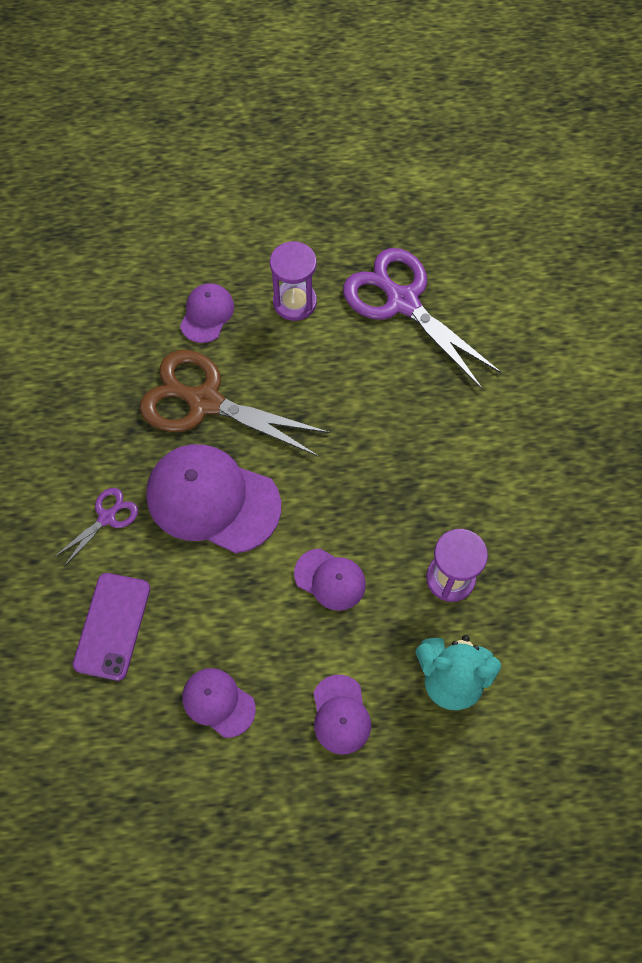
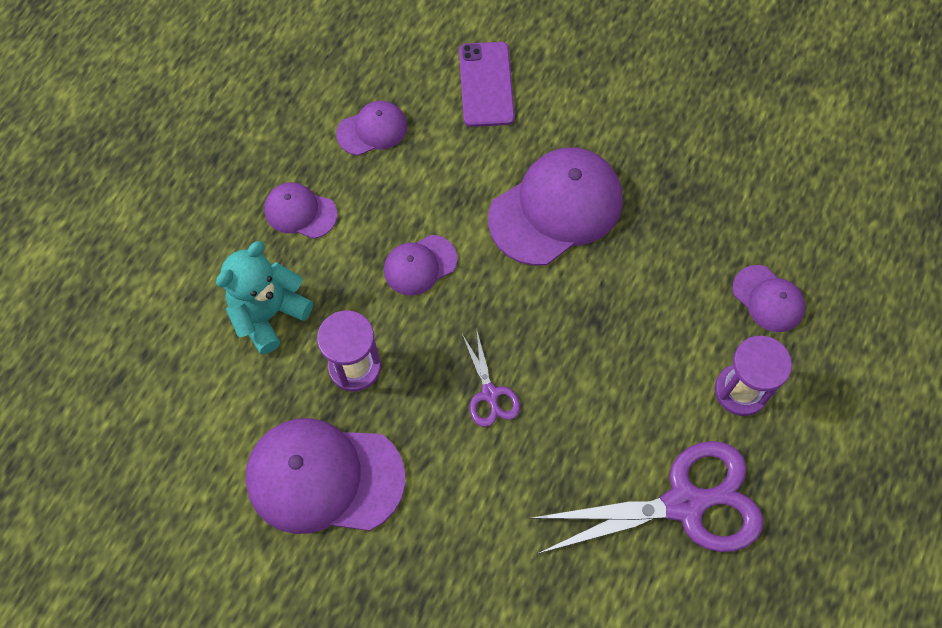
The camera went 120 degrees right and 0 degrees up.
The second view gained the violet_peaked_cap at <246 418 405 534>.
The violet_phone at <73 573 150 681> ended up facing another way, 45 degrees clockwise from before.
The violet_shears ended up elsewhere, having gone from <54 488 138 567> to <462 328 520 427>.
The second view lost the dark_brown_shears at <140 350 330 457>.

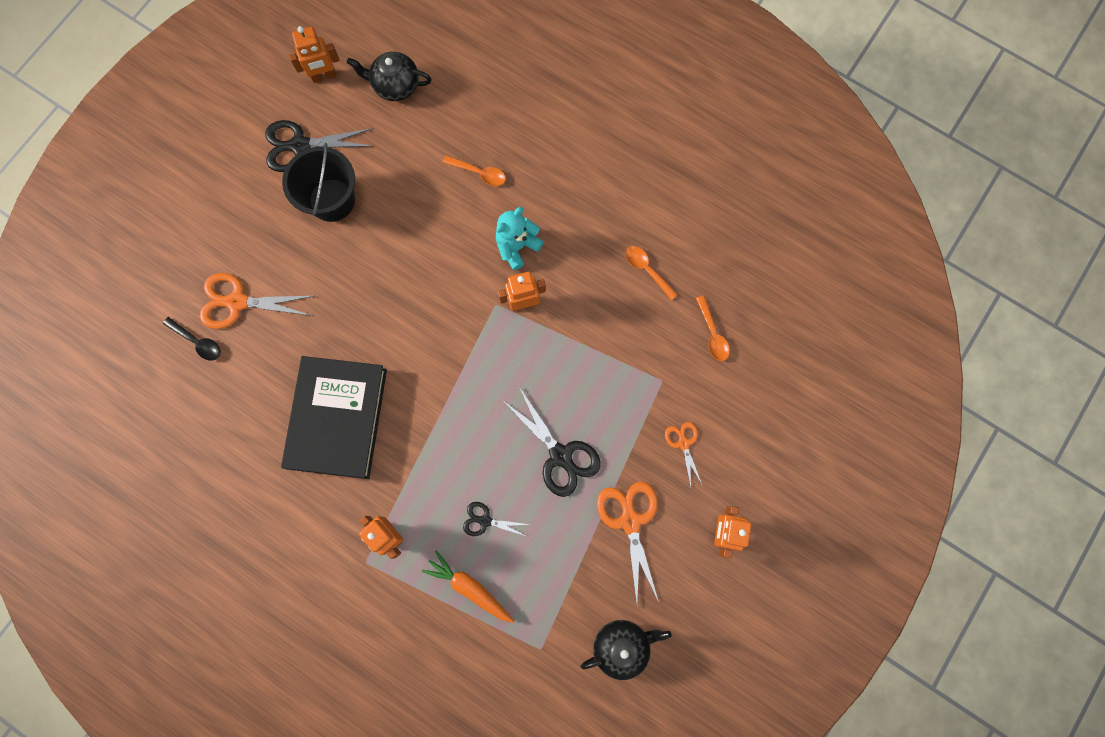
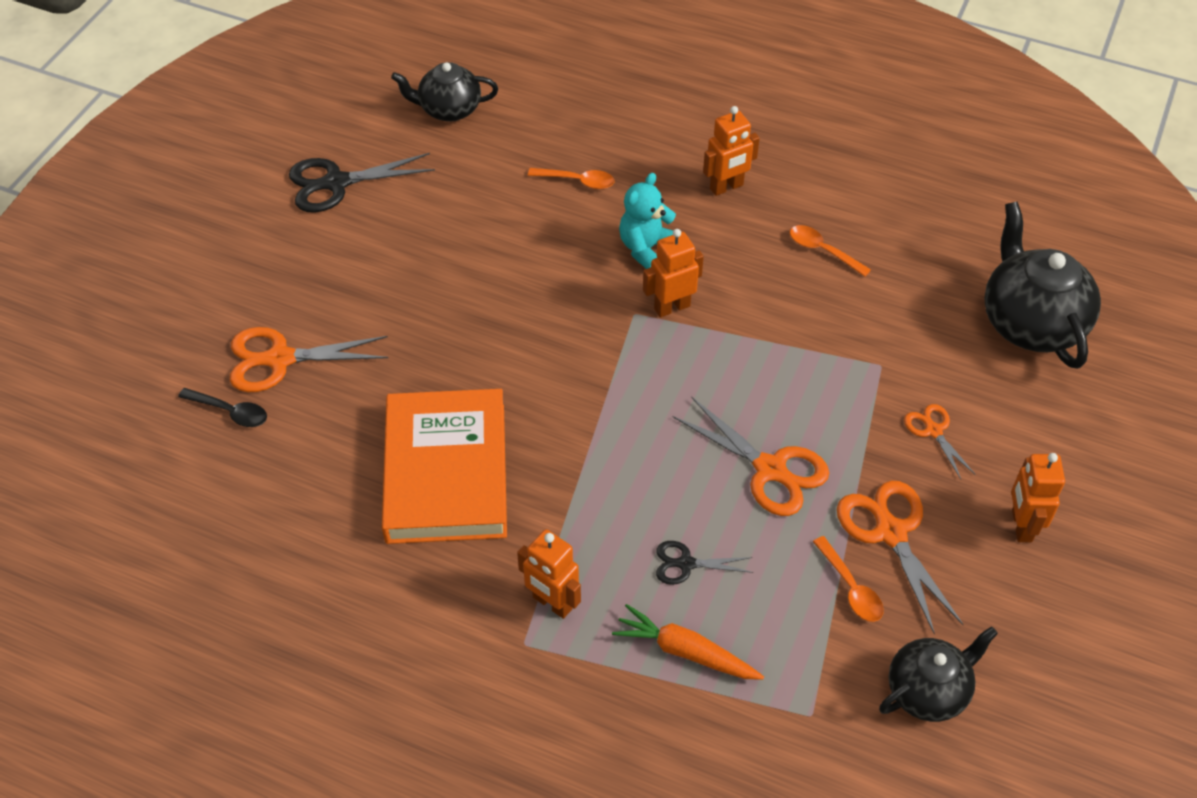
The camera went 10 degrees left and 25 degrees down.
What was the ebony_hardcover at <281 356 387 479> turned into the orange_hardcover at <382 389 507 544>.
What was the ebony_shears at <504 387 601 497> turned into the orange_shears at <673 397 829 516>.
The orange_robot ended up elsewhere, having gone from <289 26 340 83> to <703 106 760 196>.
The orange_tablespoon ended up elsewhere, having gone from <696 296 730 361> to <813 536 884 622>.
The second view gained the ebony_china_teapot at <984 202 1101 369>.
The second view lost the ebony_pail at <282 143 355 222>.

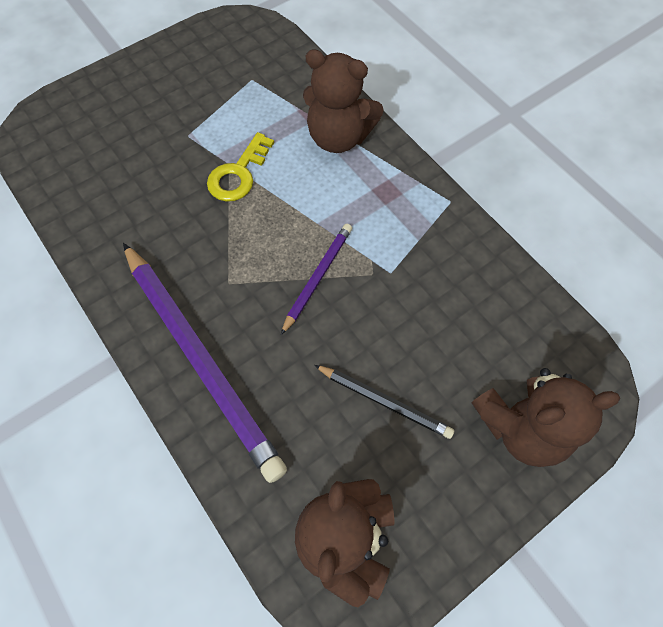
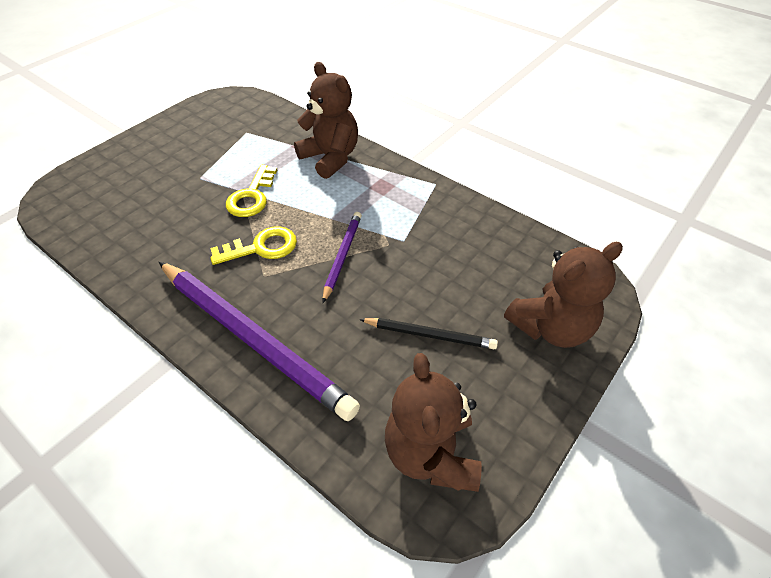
The camera went 15 degrees left and 15 degrees down.
The second view gained the bright_yellow_key at <210 226 297 265>.
The dark_brown_teddy at <303 49 384 153> ended up facing another way, 135 degrees counterclockwise from before.

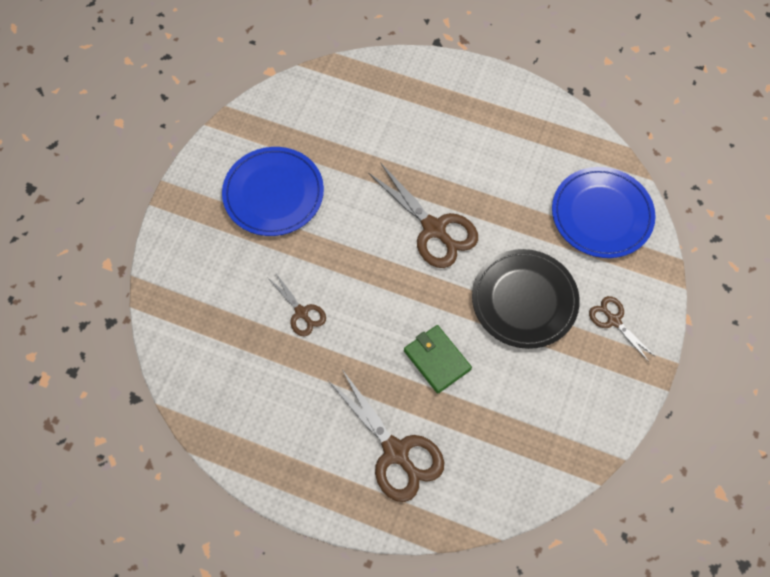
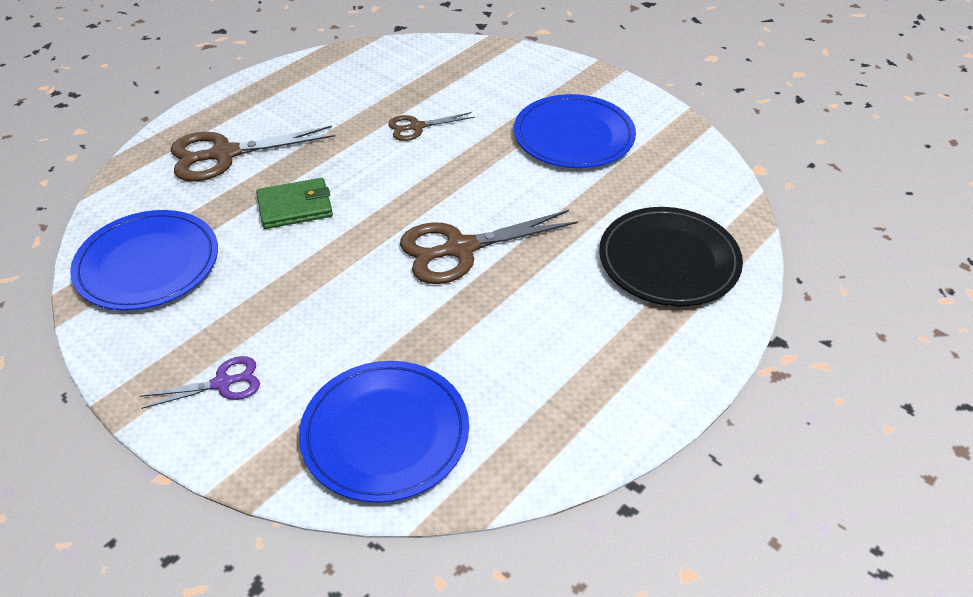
The camera went 110 degrees right and 20 degrees down.
The second view gained the royal_blue_flat_dish at <70 210 218 310>.
What was the dark_brown_shears at <589 296 656 362> turned into the violet_shears at <140 356 260 409>.
The ebony_flat_dish ended up elsewhere, having gone from <472 249 580 349> to <599 207 743 306>.

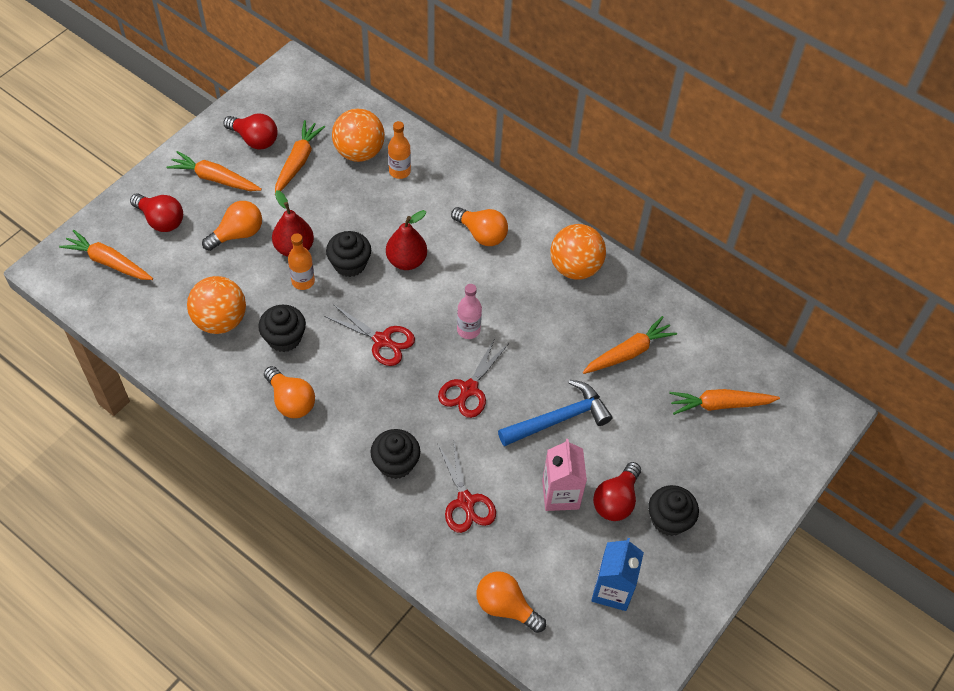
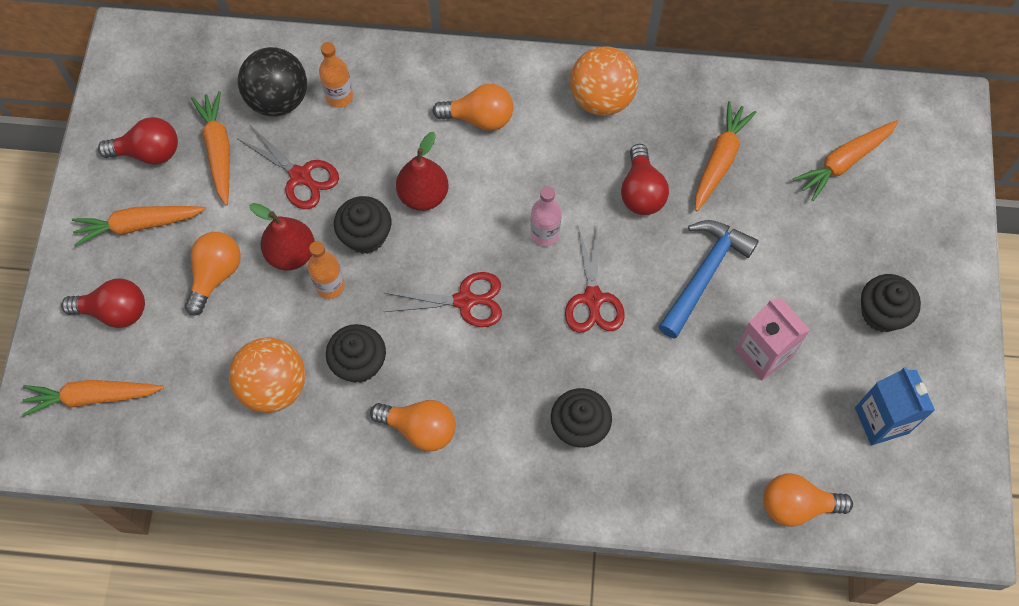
The camera went 30 degrees left and 10 degrees up.
What was the orange_sphere at <332 109 385 162> turned into the ebony_sphere at <238 47 307 117>.
The scarlet_shears ended up elsewhere, having gone from <437 438 496 533> to <238 126 339 209>.
The scarlet_lightbulb ended up elsewhere, having gone from <593 462 641 521> to <621 144 669 215>.

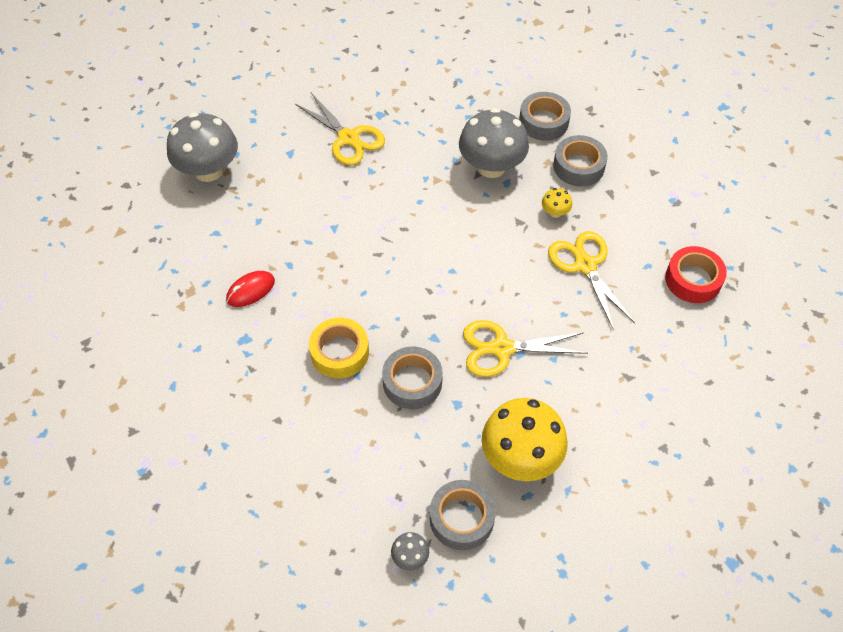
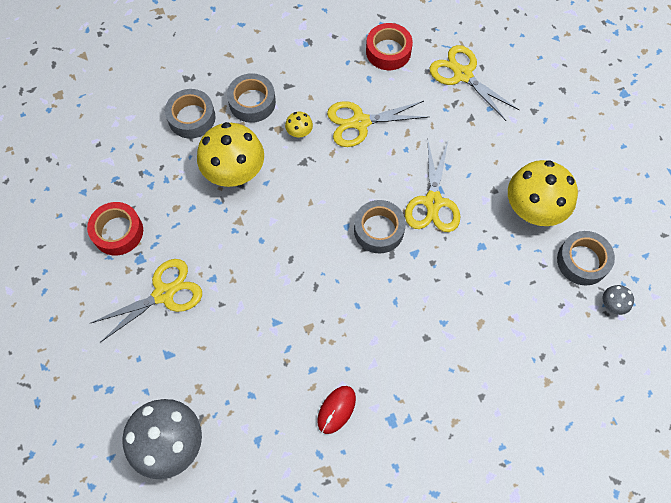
The camera went 80 degrees left and 10 degrees up.
The second view gained the scarlet_tape at <87 202 143 255>.
What was the grey_fungus at <459 108 529 178> turned into the bright_yellow_fungus at <197 122 264 187>.
The scarlet_computer_mouse at <226 271 275 307> ended up facing another way, 60 degrees clockwise from before.
The grey_tape ended up elsewhere, having gone from <382 346 443 409> to <354 200 406 254>.
The second view gained the bright_yellow_shears at <430 45 519 121>.
The second view lost the bright_yellow_tape at <309 318 369 379>.

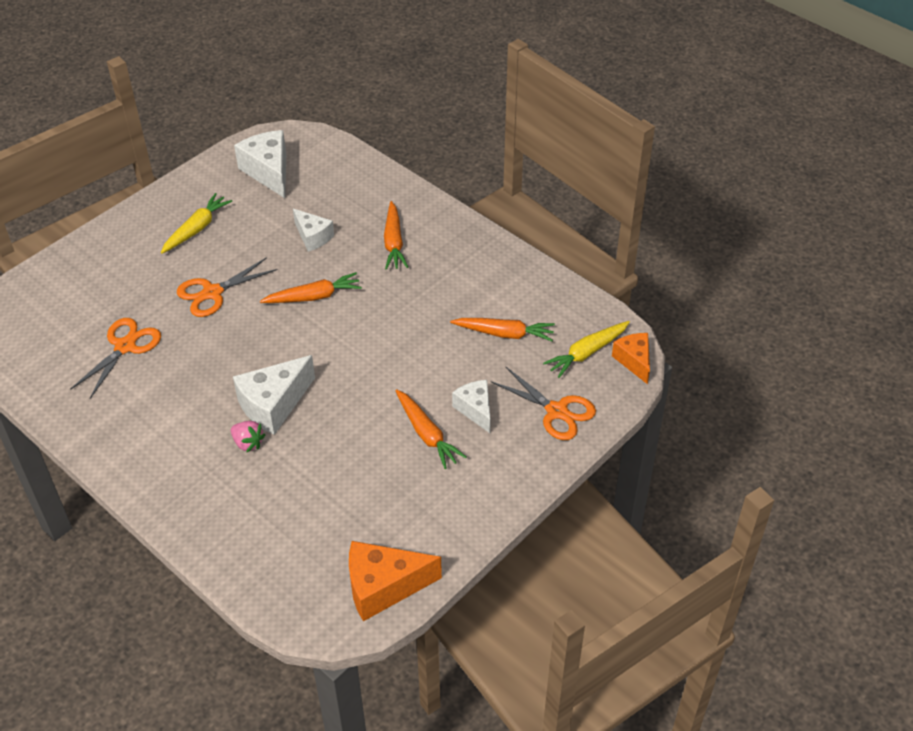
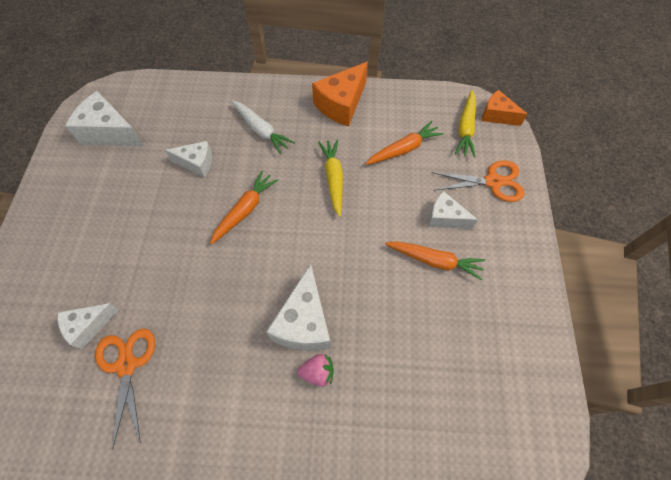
The camera went 40 degrees left and 15 degrees up.
The second view gained the pure_white_piece_of_cheese at <57 303 119 349>.
What was the orange_root_vegetable at <384 201 408 270> turned into the pure_white_root_vegetable at <231 100 295 154>.
The orange_piece_of_cheese ended up elsewhere, having gone from <349 541 442 621> to <312 62 368 126>.
The bright_yellow_root_vegetable ended up elsewhere, having gone from <161 193 232 254> to <318 139 343 217>.
The second view lost the orange_shears at <177 257 278 317>.

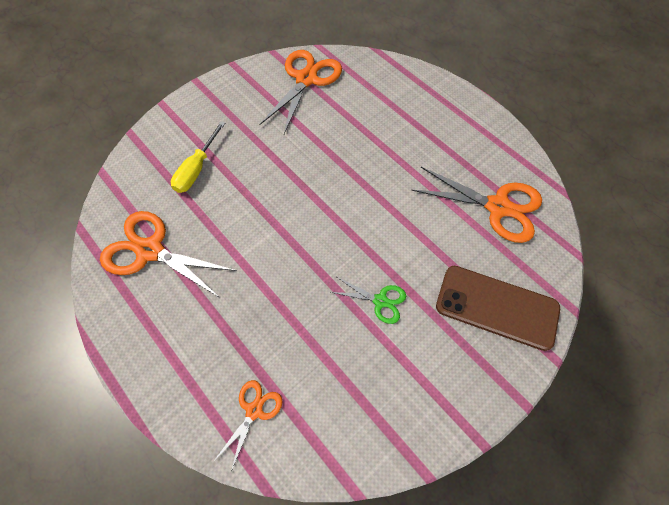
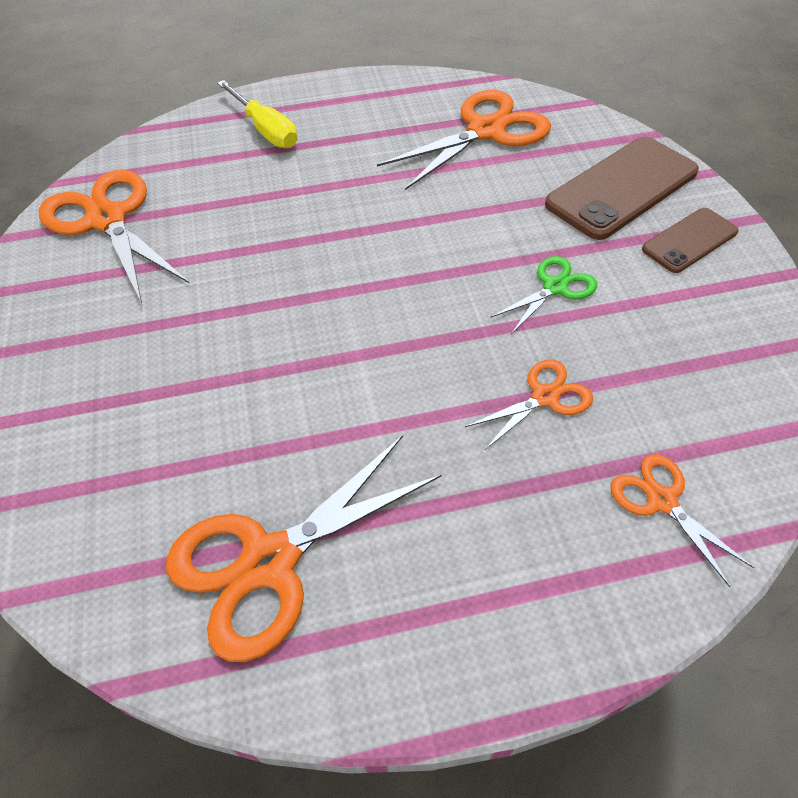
The camera went 60 degrees left and 10 degrees down.
The bright_yellow_hand_screwdriver ended up elsewhere, having gone from <171 121 225 193> to <217 80 297 148>.
The second view gained the orange_shears at <465 359 593 451>.
The second view gained the dark_brown_phone at <642 208 739 273>.

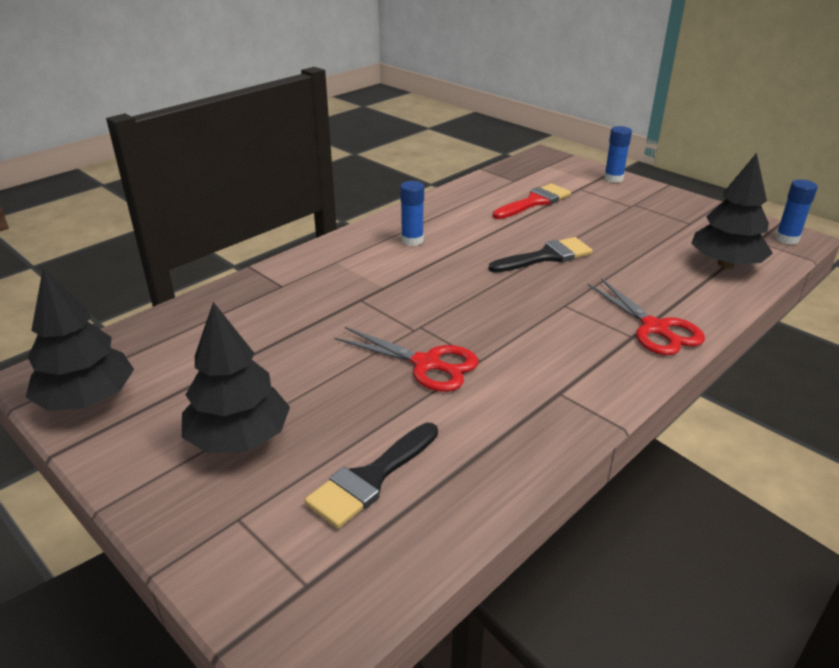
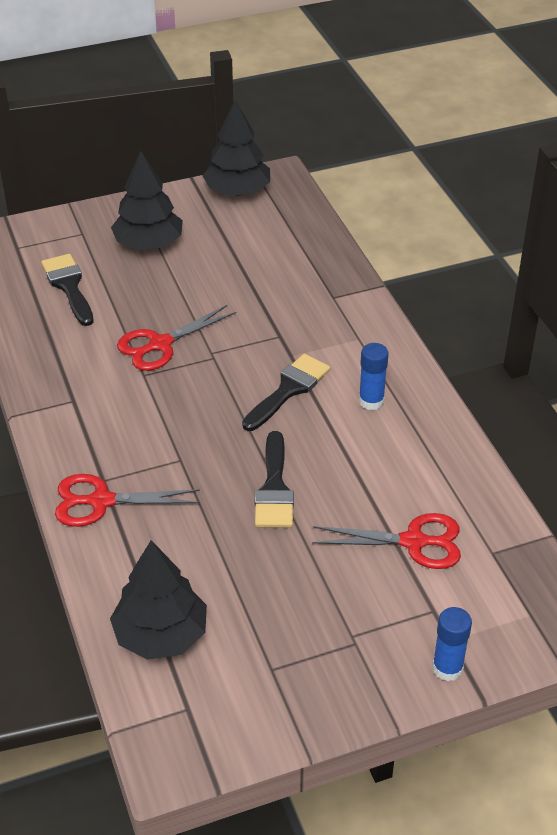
The camera went 115 degrees right and 10 degrees up.
The second view gained the ebony_brush at <242 353 331 431>.
Where the scarlet_brush stood at <493 183 571 219>, the scarlet_shears came to stand at <312 513 461 569>.
The second view lost the royal_blue_glue_stick at <775 179 818 245>.

